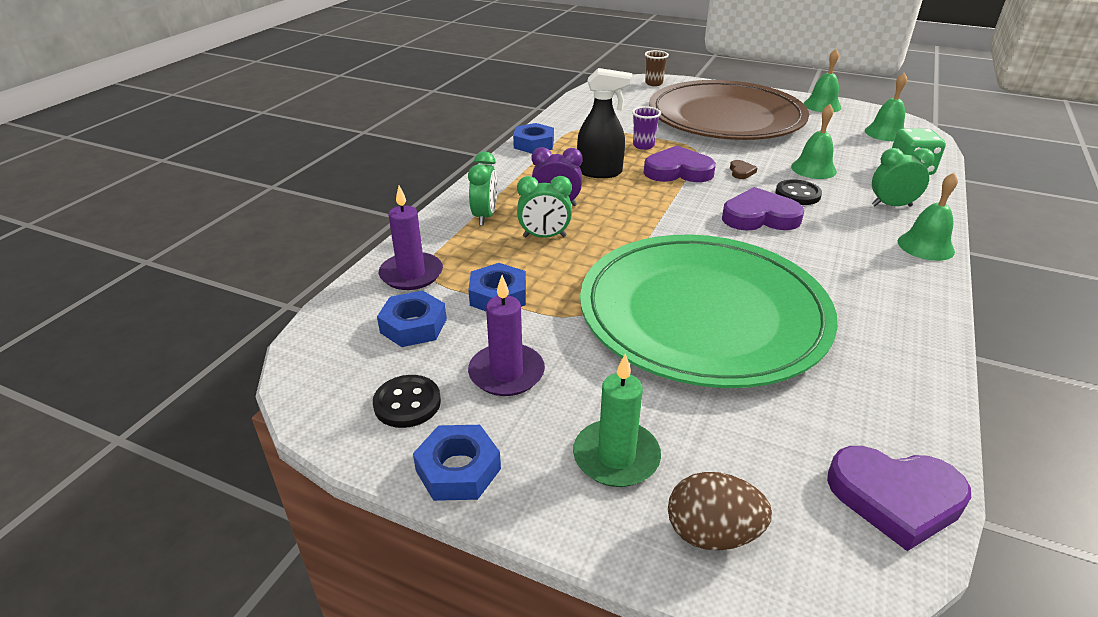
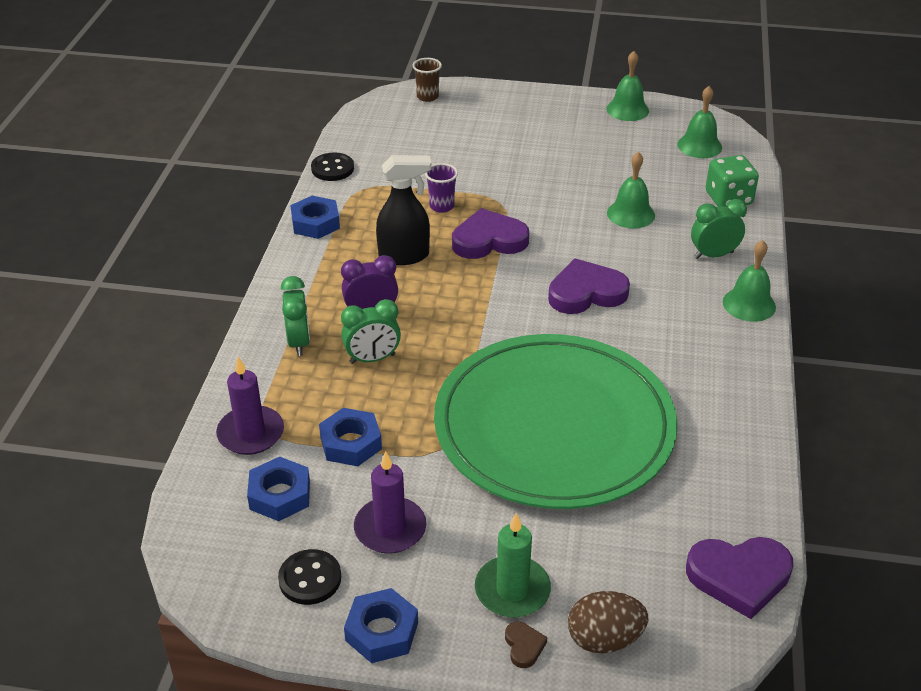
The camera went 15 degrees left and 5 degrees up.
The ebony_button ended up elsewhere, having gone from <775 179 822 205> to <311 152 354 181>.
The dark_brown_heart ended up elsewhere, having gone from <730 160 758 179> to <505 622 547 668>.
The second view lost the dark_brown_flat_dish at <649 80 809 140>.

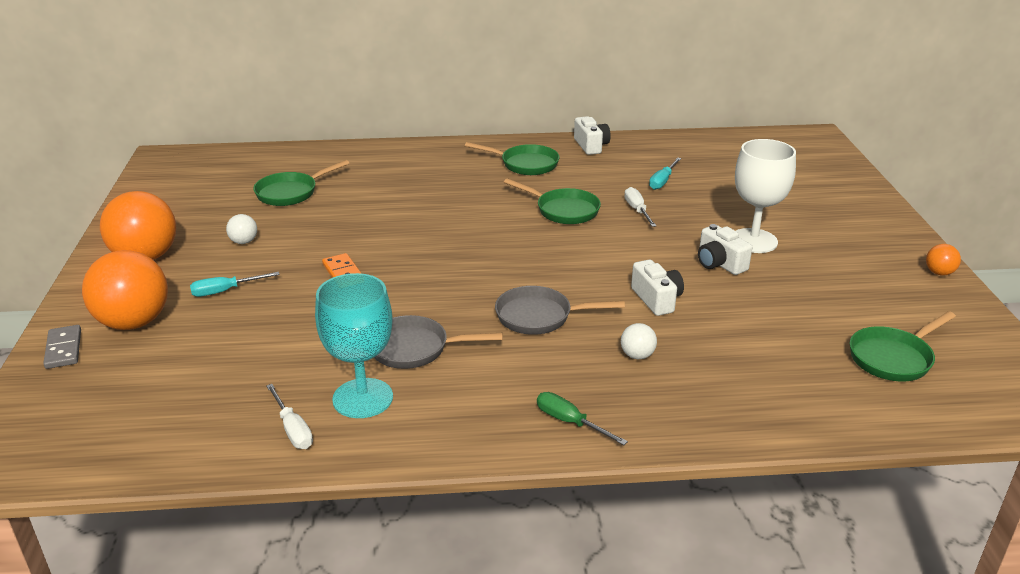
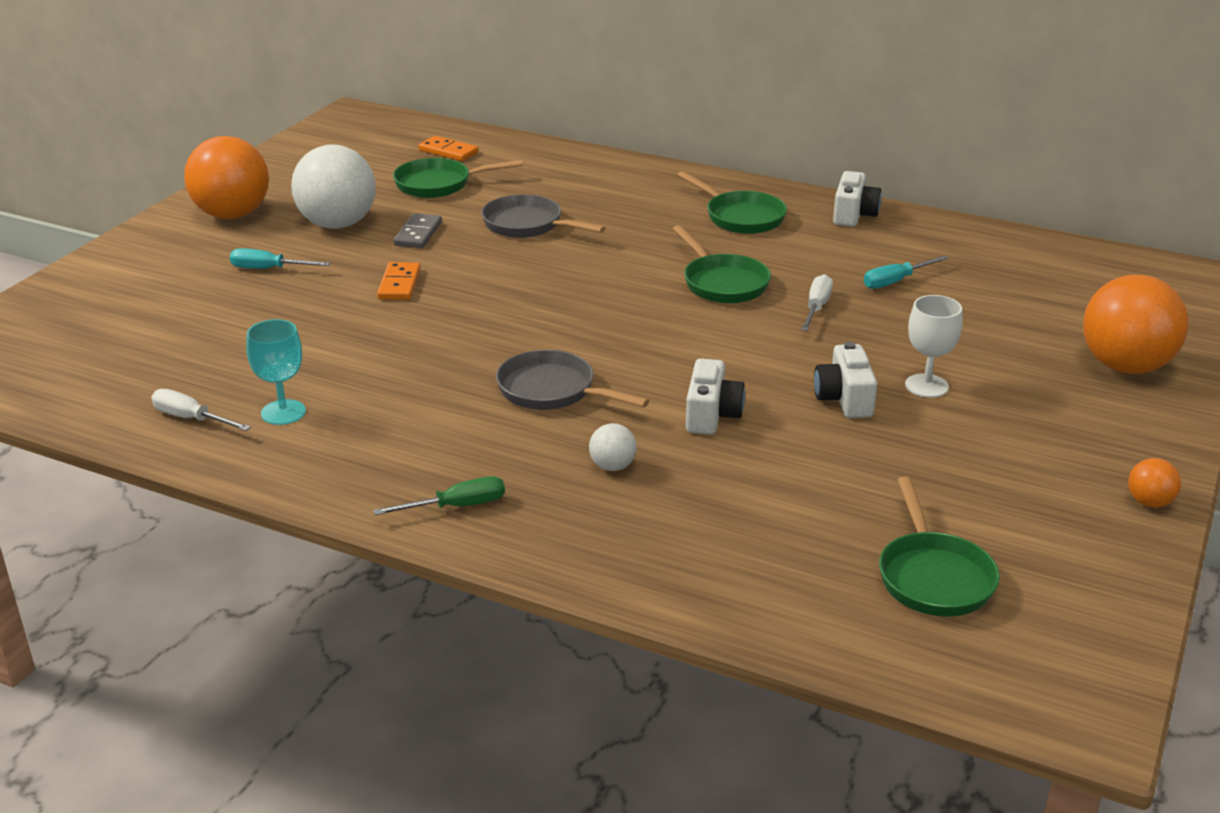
The camera went 30 degrees right and 0 degrees up.
The pure_white_hand_screwdriver at <266 384 313 449> ended up facing another way, 120 degrees clockwise from before.
The size of the teal_chalice at <315 273 393 418> changed by a factor of 0.63.
The size of the pure_white_sphere at <226 214 257 244> changed by a factor of 2.29.
The green_hand_screwdriver at <537 392 628 445> ended up facing another way, 90 degrees clockwise from before.
The grey_domino ended up elsewhere, having gone from <43 325 81 369> to <394 213 442 248>.
The second view gained the orange_domino at <418 136 478 161>.
The grey_skillet ended up elsewhere, having gone from <374 315 503 369> to <481 194 605 238>.
The green_skillet at <850 311 956 381> ended up facing another way, 90 degrees counterclockwise from before.
The size of the pure_white_chalice at <735 139 796 253> changed by a factor of 0.63.
The orange_sphere ended up elsewhere, having gone from <82 250 168 330> to <1083 275 1188 374>.

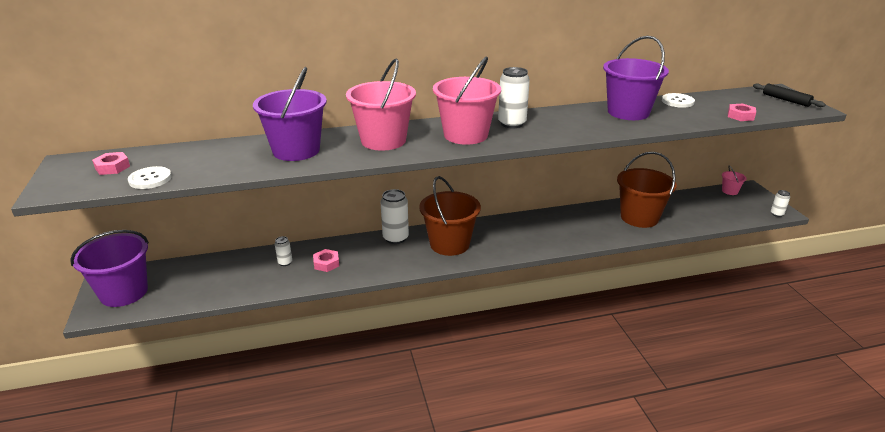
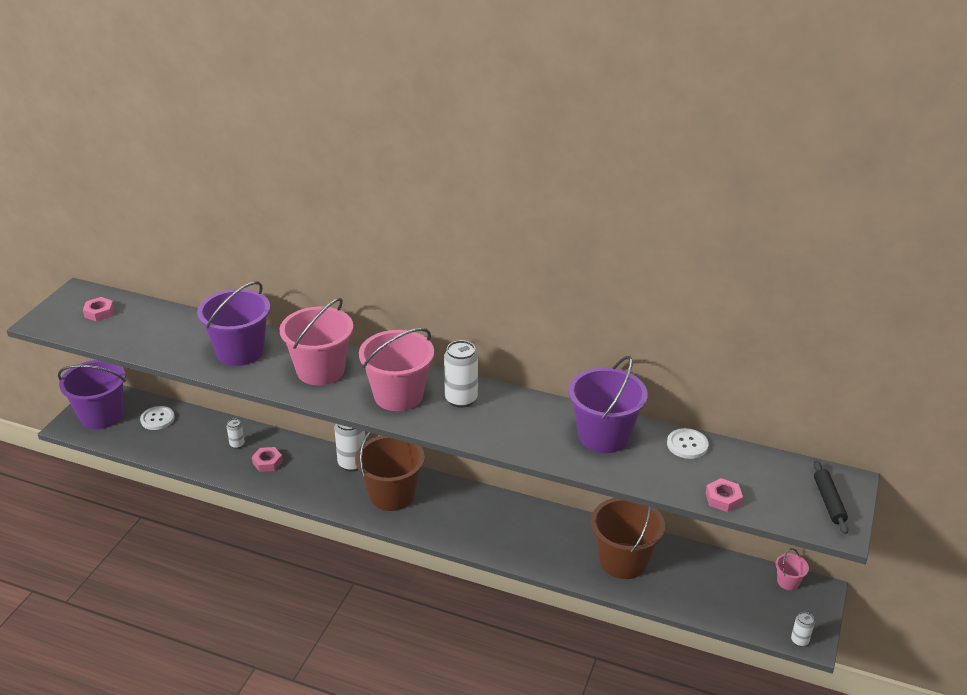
The camera went 35 degrees right and 5 degrees up.
The pure_white_button ended up elsewhere, having gone from <128 166 172 189> to <140 406 175 430>.

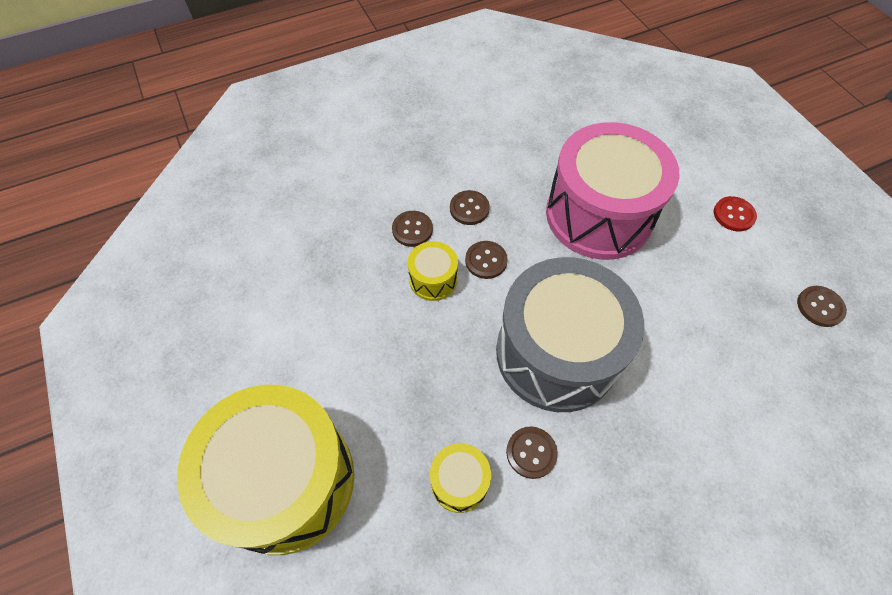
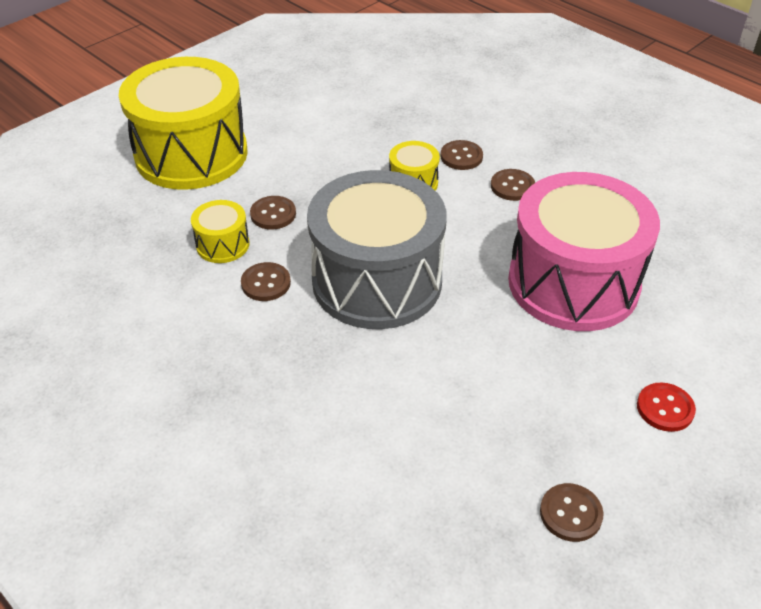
The camera went 70 degrees right and 15 degrees down.
The dark_brown_button ended up elsewhere, having gone from <465 241 508 279> to <250 196 296 230>.

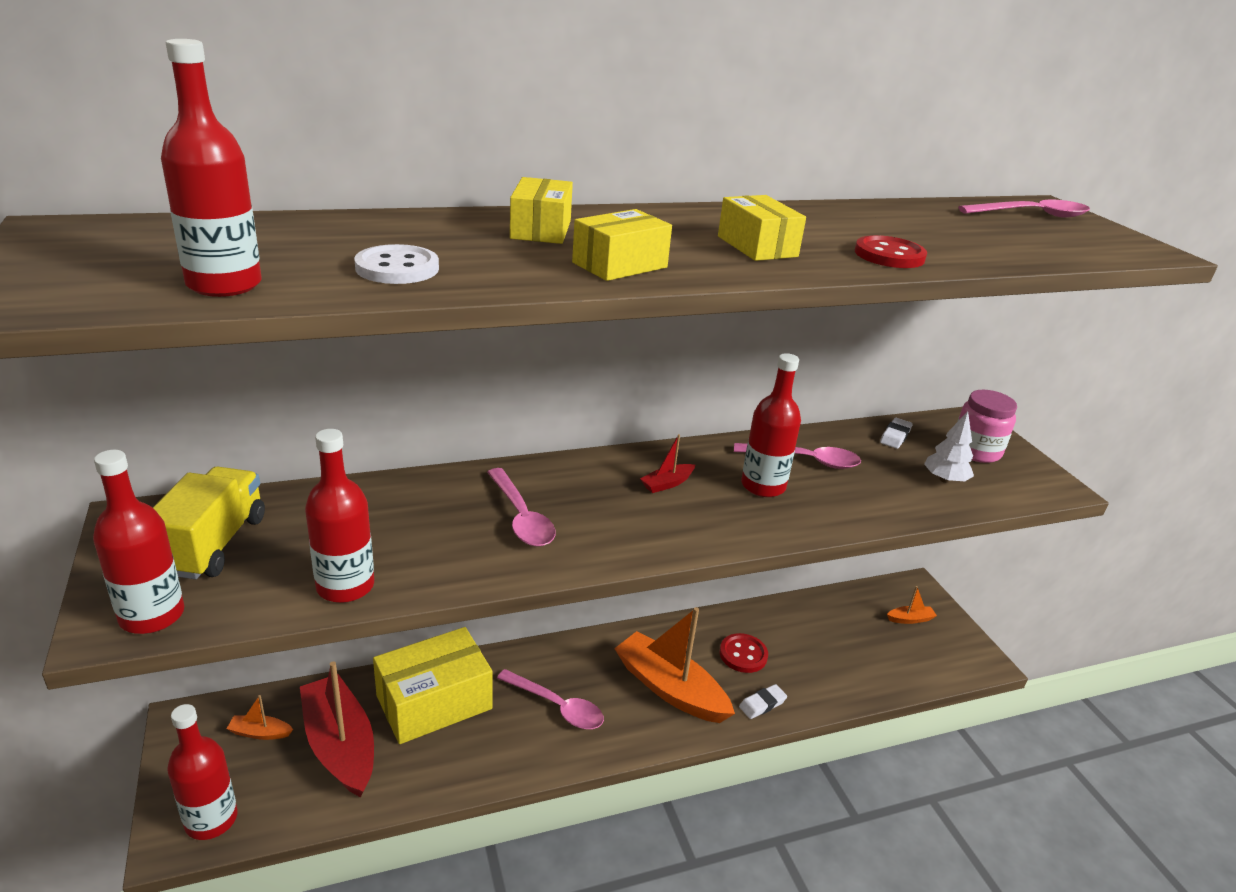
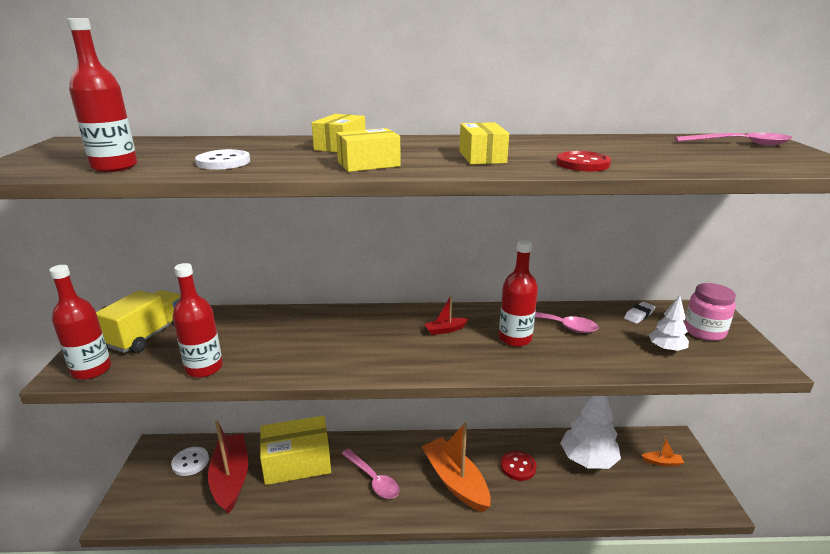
The camera went 20 degrees right and 5 degrees down.
Where the orange_sailboat stood at <227 695 293 740>, the pure_white_button came to stand at <171 447 209 476>.
The second view gained the pure_white_toy_tree at <560 396 621 469>.
The second view lost the scarlet_flask at <167 704 238 840>.
The second view lost the rosy_tablespoon at <487 468 556 547>.
The second view lost the pure_white_gum_eraser at <739 684 787 719>.

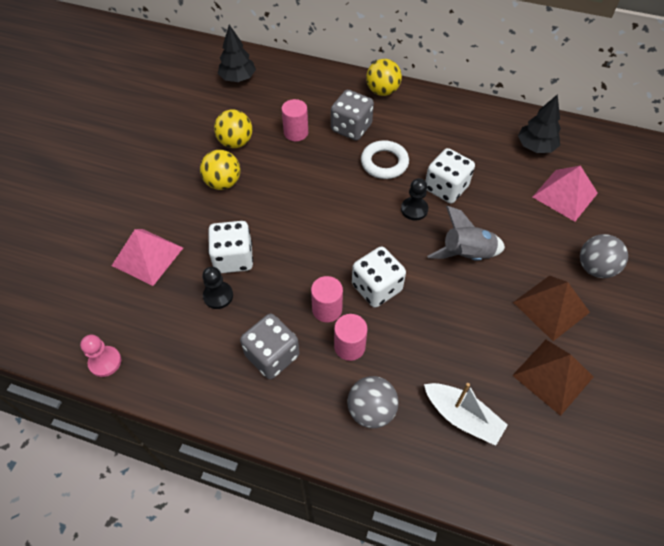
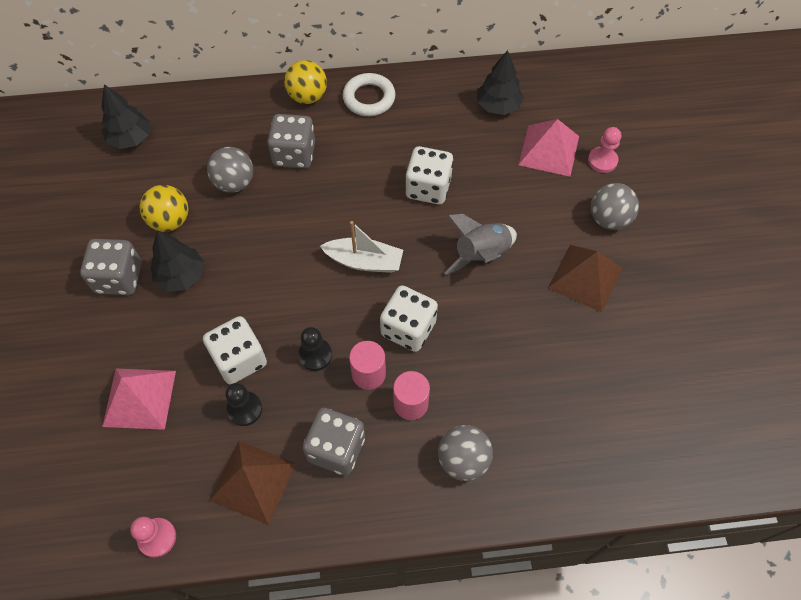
The camera went 25 degrees left and 5 degrees up.
The second view gained the grey_game_die at <80 239 142 295>.
Where the bright_yellow_sphere stood at <200 150 240 190>, the ebony_toy_tree came to stand at <151 231 204 292>.
Where the rosy_solid_cylinder stood at <282 99 308 141>, the grey_sphere came to stand at <207 147 253 193>.
The dark_brown_pyramid ended up elsewhere, having gone from <512 340 593 416> to <209 441 297 525>.
The ebony_chess_pawn ended up elsewhere, having gone from <401 178 428 220> to <298 327 332 371>.
The pure_white_sailboat ended up elsewhere, having gone from <424 383 508 446> to <320 221 403 273>.
The pure_white_hoop ended up elsewhere, having gone from <361 140 409 179> to <343 73 396 116>.
The second view gained the rosy_chess_pawn at <588 127 621 173>.

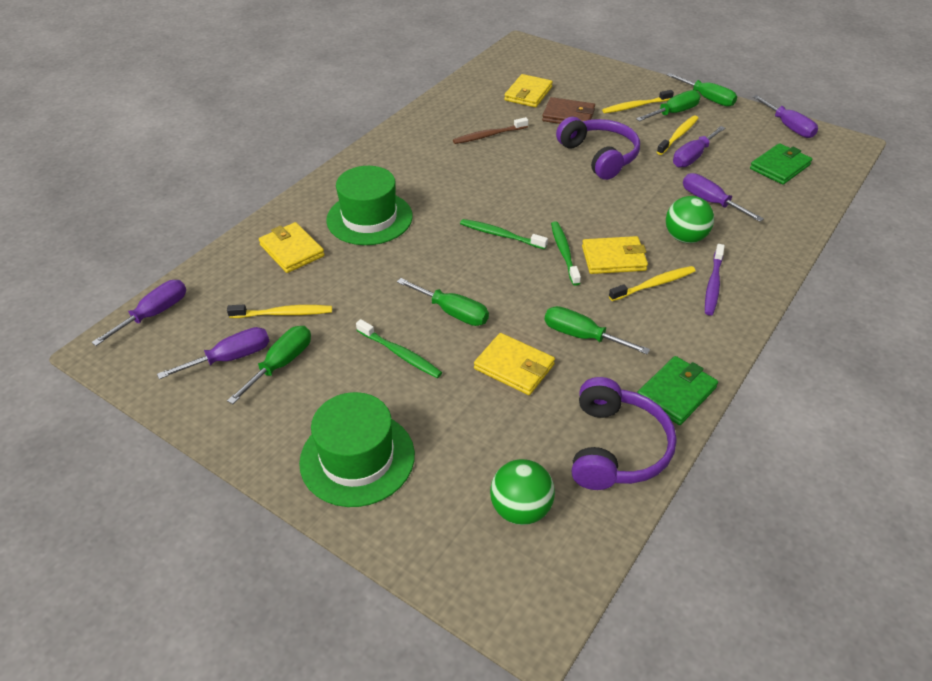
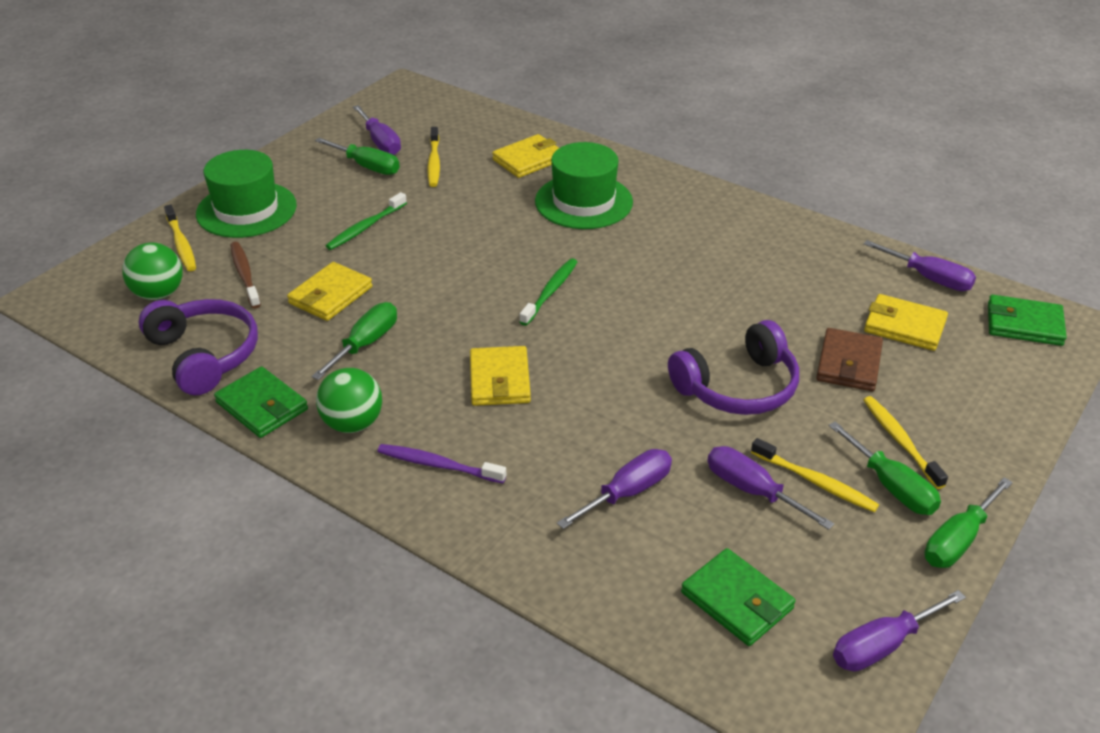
The camera went 90 degrees right and 5 degrees down.
The violet_headset at <572 377 677 490> ended up facing another way, 135 degrees counterclockwise from before.
The bright_yellow_toothbrush ended up elsewhere, having gone from <609 266 696 301> to <164 205 196 271>.
The dark_brown_toothbrush ended up elsewhere, having gone from <453 117 528 144> to <230 242 261 308>.
The green_sphere ended up elsewhere, having gone from <666 196 714 243> to <316 368 382 433>.
The violet_hand_screwdriver ended up elsewhere, having gone from <91 280 186 346> to <863 240 976 291>.
The second view gained the green_card_wallet at <988 295 1067 346>.
The second view lost the green_hand_screwdriver at <397 278 489 326>.
The second view lost the green_toothbrush at <551 221 581 286>.

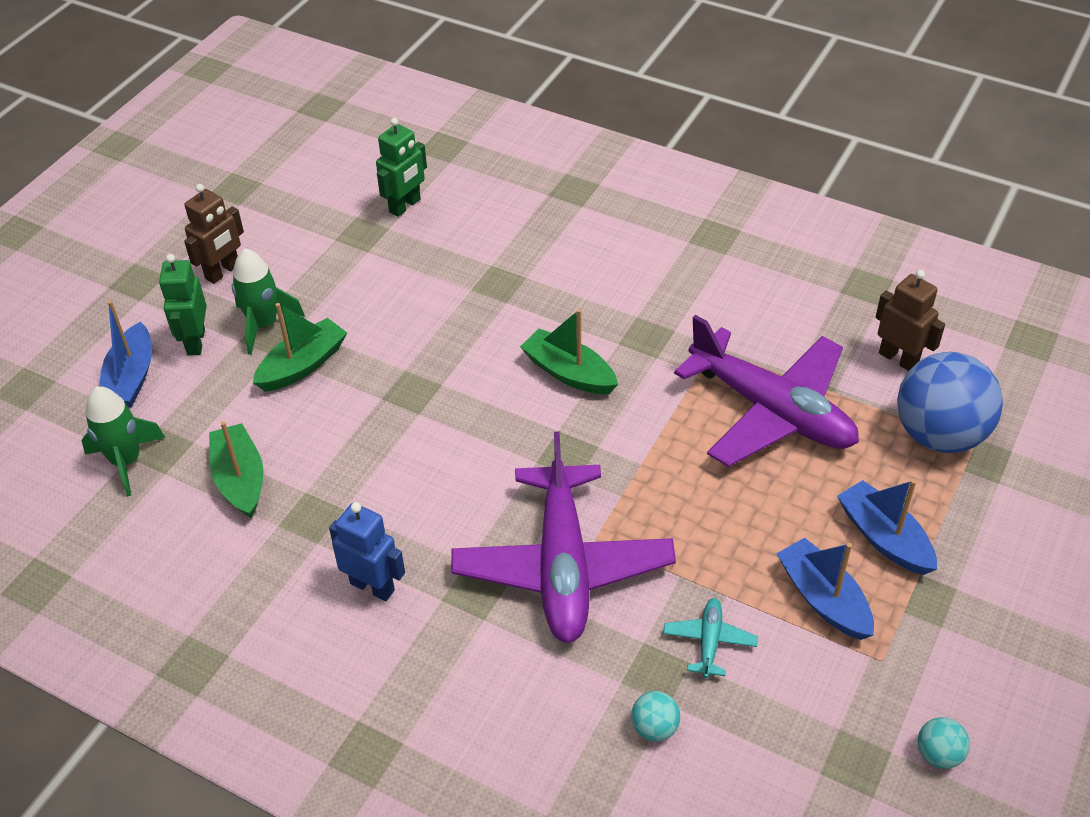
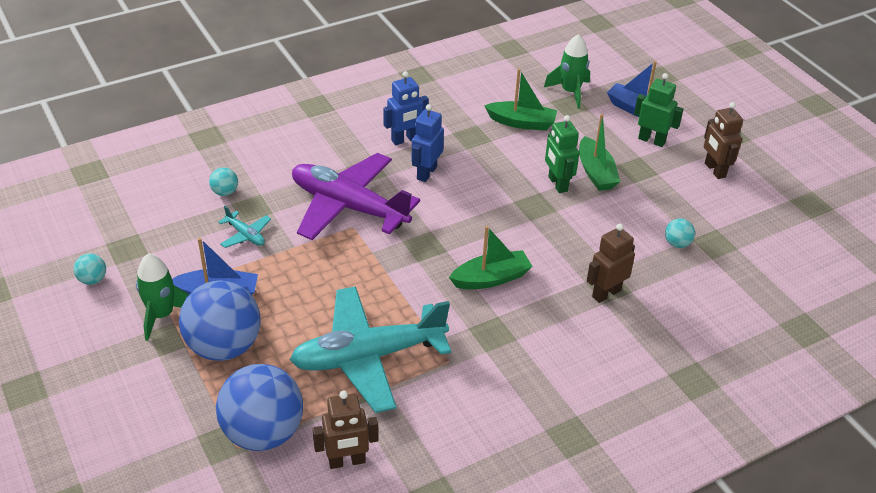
The camera went 120 degrees right and 5 degrees down.
The green_toy_rocket ended up elsewhere, having gone from <232 249 305 355> to <136 253 189 341>.
Where the royal_blue_sailboat stood at <837 479 937 575>, the royal_blue_sphere came to stand at <179 280 260 361>.
What was the violet_toy_plane at <674 315 859 467> turned into the teal_toy_plane at <290 286 451 413>.
The second view gained the royal_blue_robot at <412 104 444 182>.
The green_robot ended up elsewhere, having gone from <376 118 427 217> to <545 115 579 193>.
The second view gained the dark_brown_robot at <587 224 635 303>.
The second view gained the teal_sphere at <665 218 695 248>.

